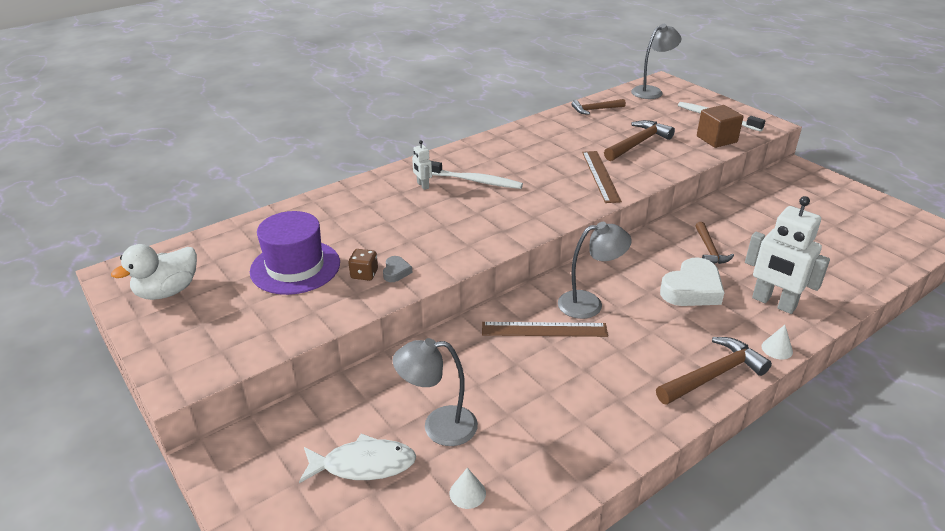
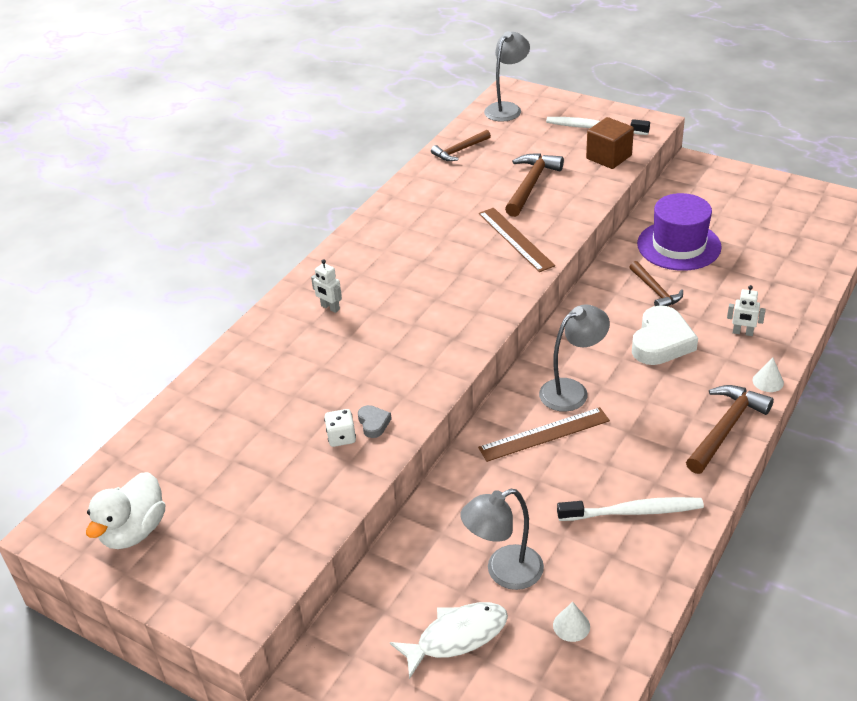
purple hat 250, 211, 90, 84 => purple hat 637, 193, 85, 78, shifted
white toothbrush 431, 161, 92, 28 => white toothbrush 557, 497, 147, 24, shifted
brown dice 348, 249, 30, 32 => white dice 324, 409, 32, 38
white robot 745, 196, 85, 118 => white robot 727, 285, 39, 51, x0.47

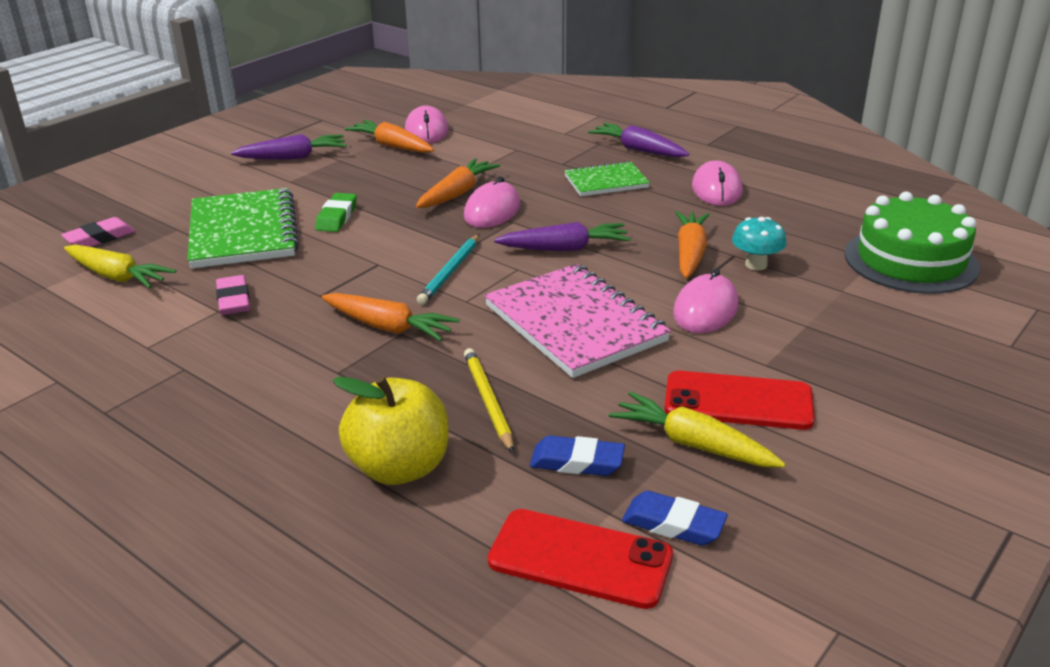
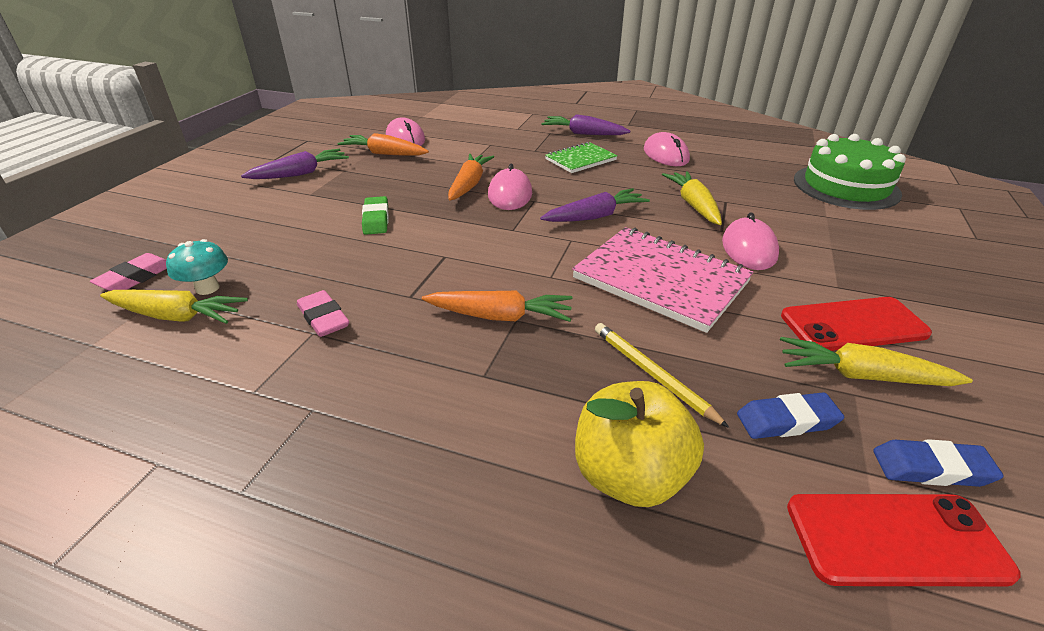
green notebook 187, 188, 112, 81 => nothing
turquoise pencil 417, 234, 62, 71 => nothing
turquoise mushroom 732, 217, 55, 53 => turquoise mushroom 166, 239, 62, 56, shifted
orange carrot 675, 211, 35, 68 => yellow carrot 662, 171, 60, 54

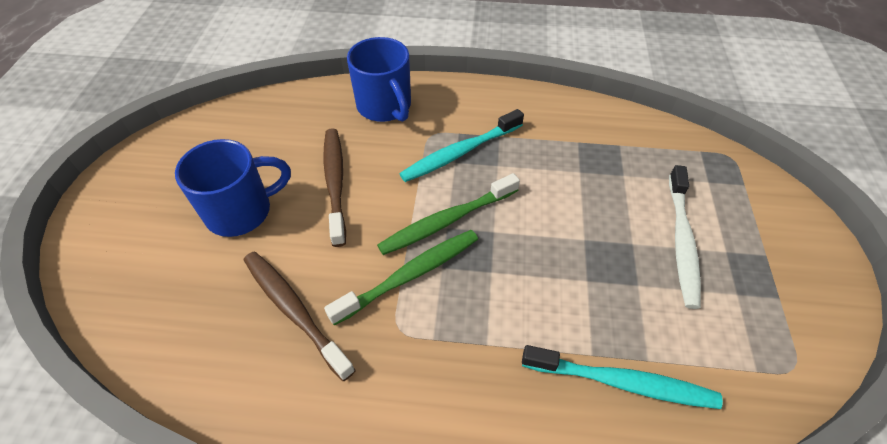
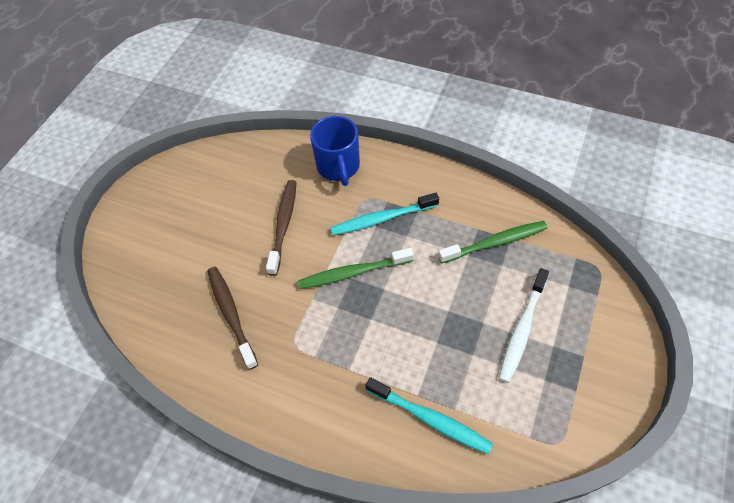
blue mug 175, 139, 116, 98 => nothing
green toothbrush 324, 230, 154, 96 => green toothbrush 438, 221, 109, 43, shifted

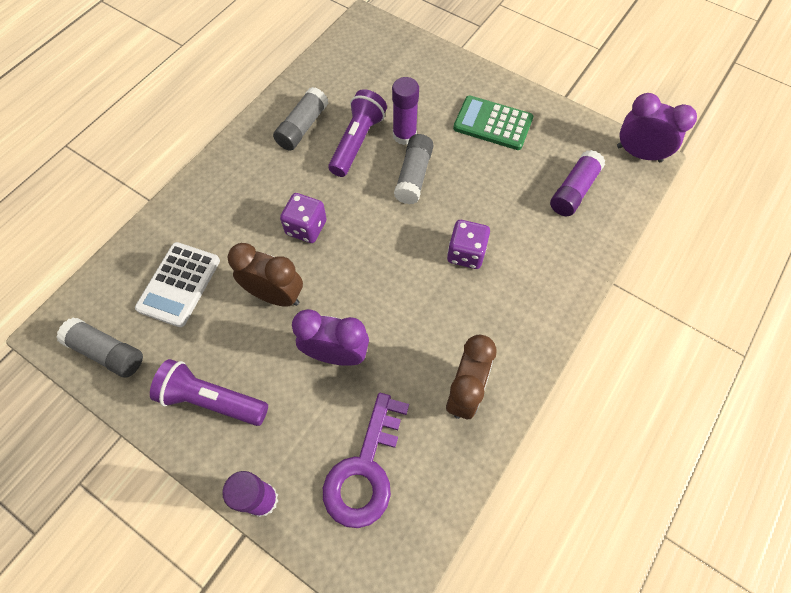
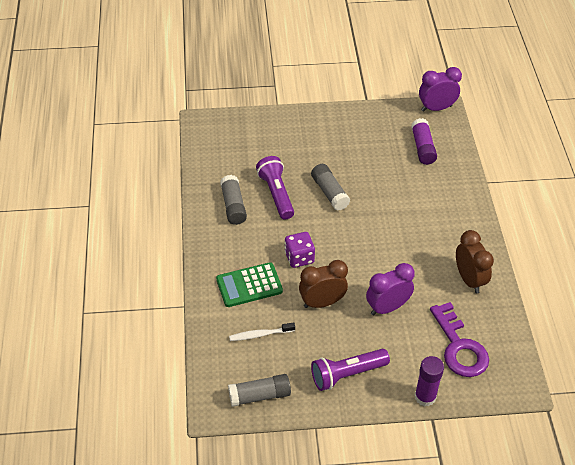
purple glue stick 392, 77, 27, 68 => nothing
purple dice 447, 220, 43, 49 => nothing
green calculator 453, 95, 80, 55 => green calculator 216, 262, 67, 45, shifted
white calculator 135, 242, 85, 85 => white toothbrush 229, 322, 66, 19

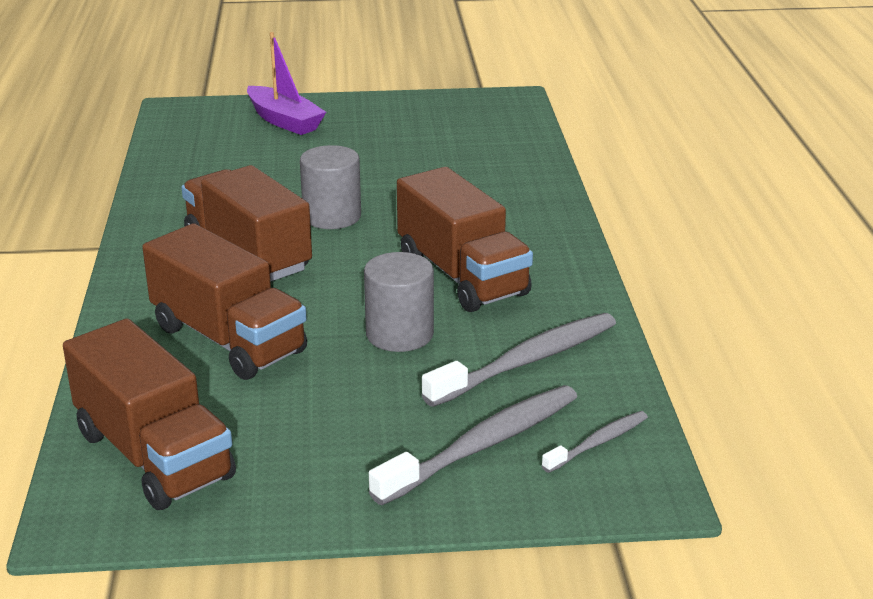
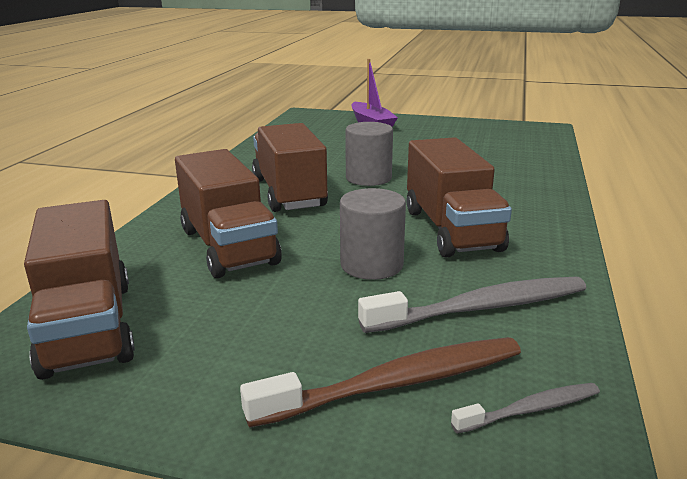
grey toothbrush 369, 385, 208, 120 => brown toothbrush 240, 337, 281, 91

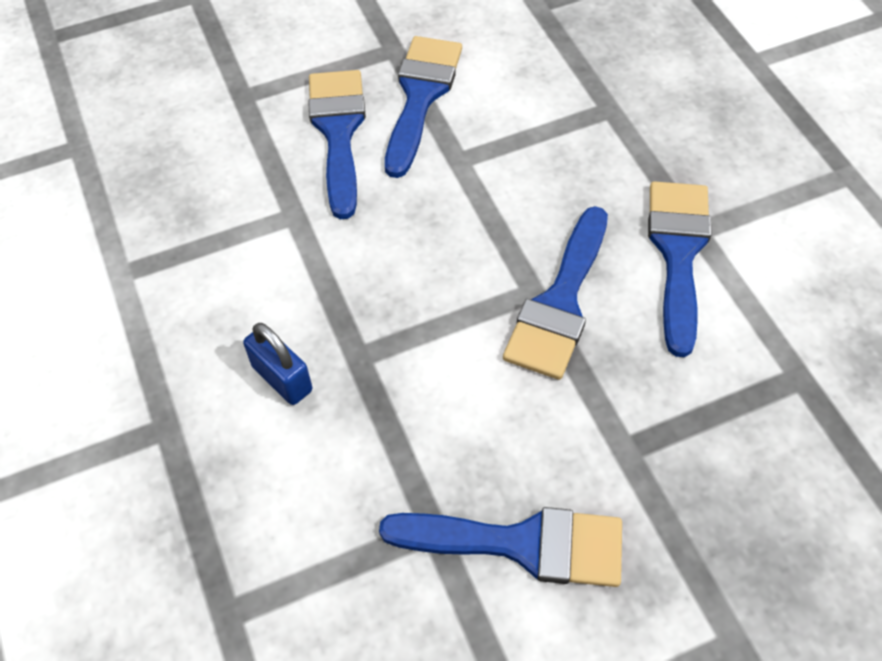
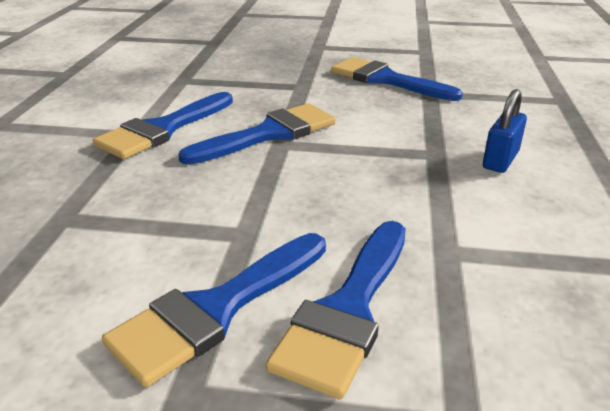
blue padlock 243, 323, 69, 82 => blue padlock 483, 89, 44, 84, 45 degrees clockwise

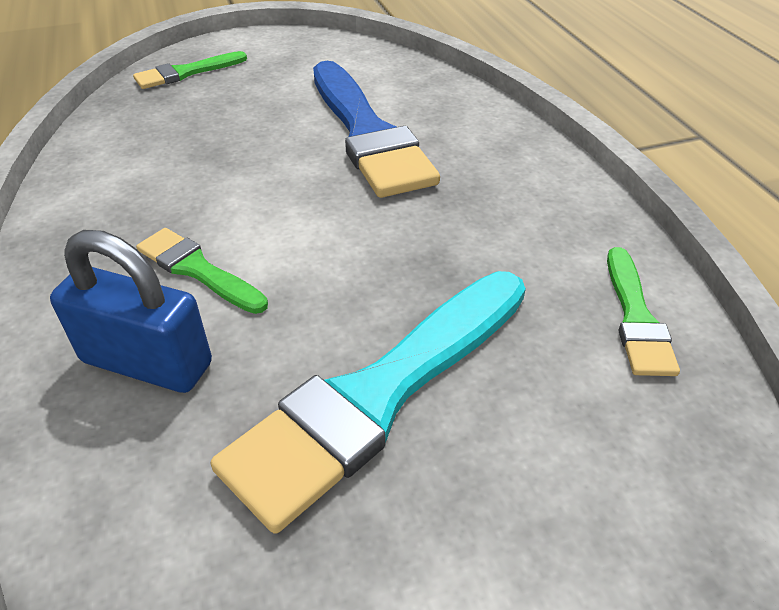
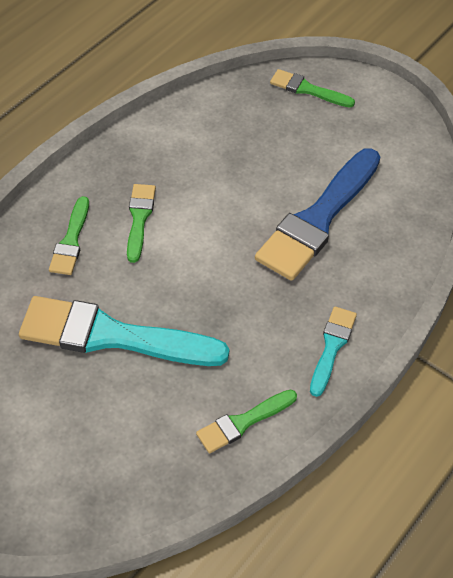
nothing => turquoise brush 310, 306, 47, 91
blue padlock 50, 230, 162, 163 => green brush 49, 196, 40, 79

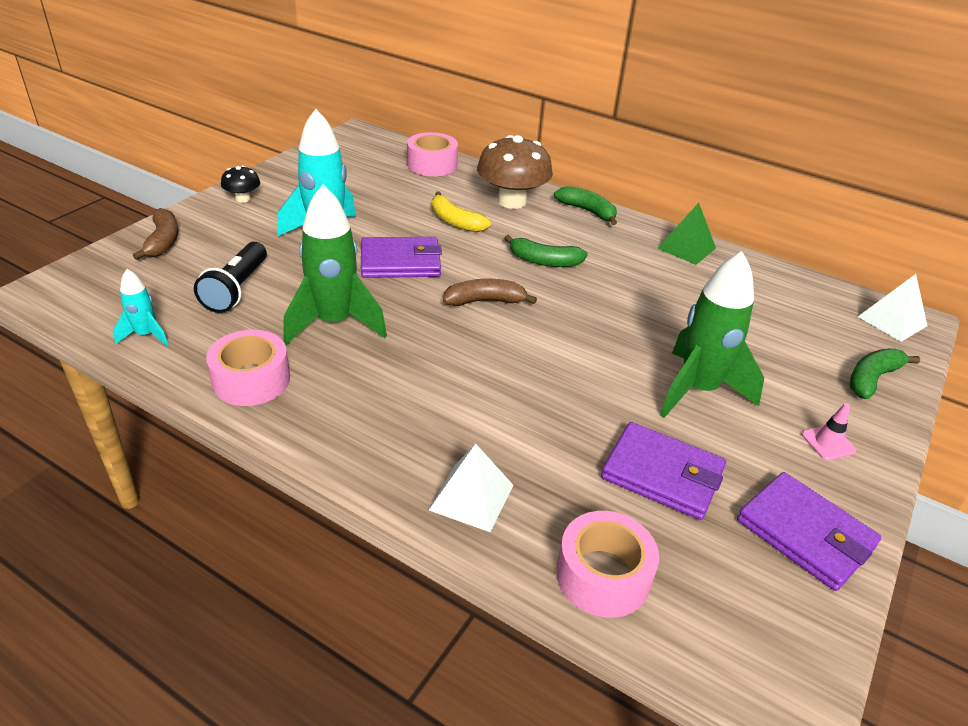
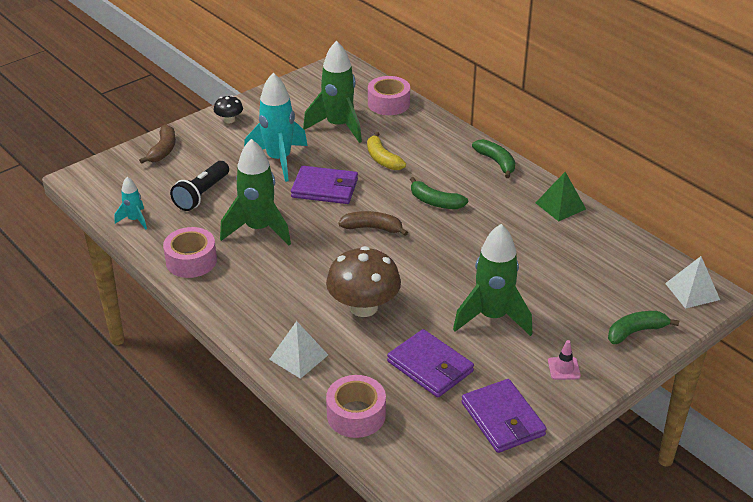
nothing => green rocket 303, 41, 59, 102
brown mushroom 477, 135, 76, 74 => brown mushroom 326, 246, 75, 71, shifted

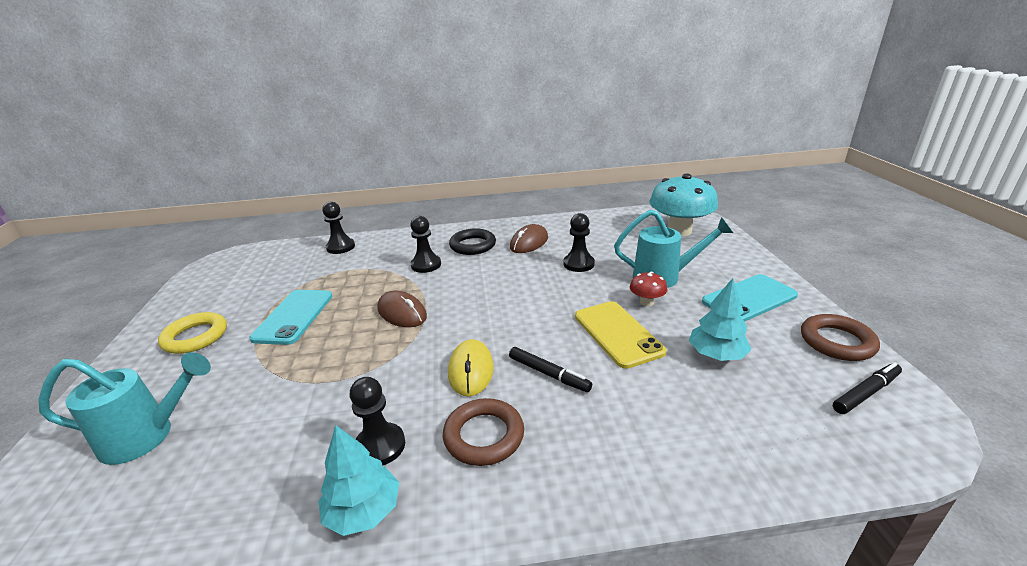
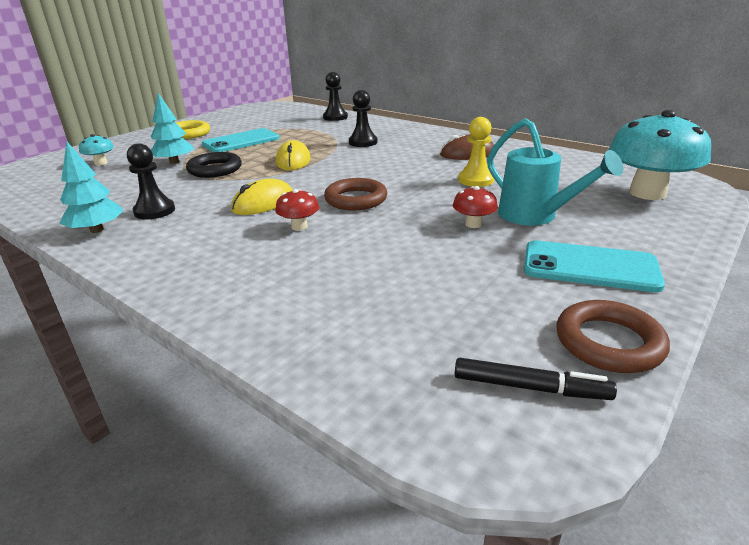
yellow phone 575, 301, 92, 68 => nothing
brown ring 443, 398, 81, 68 => brown ring 324, 178, 63, 33, shifted
black ring 449, 228, 47, 27 => black ring 186, 152, 56, 26, shifted
turquoise tree 689, 278, 63, 83 => turquoise tree 151, 93, 43, 71, shifted
turquoise watering can 38, 352, 173, 113 => turquoise mushroom 79, 134, 35, 31
black marker 509, 347, 83, 45 => red mushroom 275, 189, 44, 42
brown mouse 377, 291, 50, 36 => yellow mouse 276, 140, 34, 30
black pawn 564, 213, 31, 59 => yellow pawn 458, 117, 36, 70

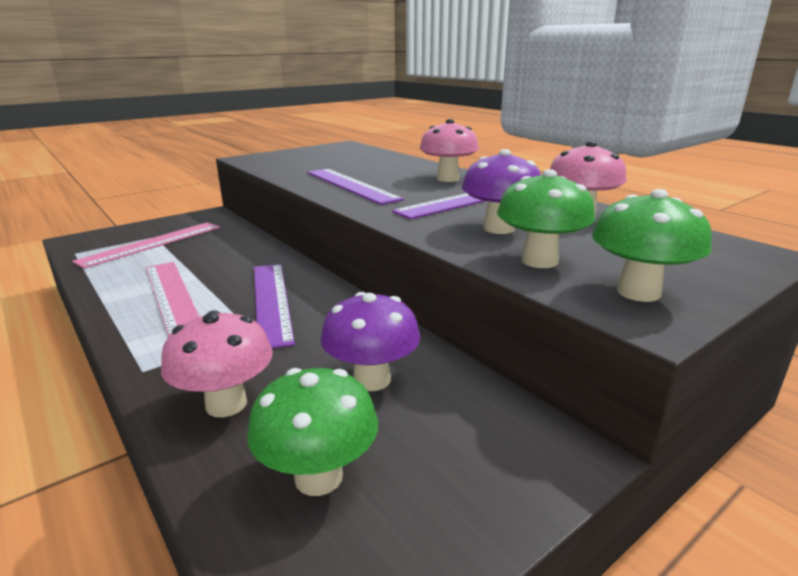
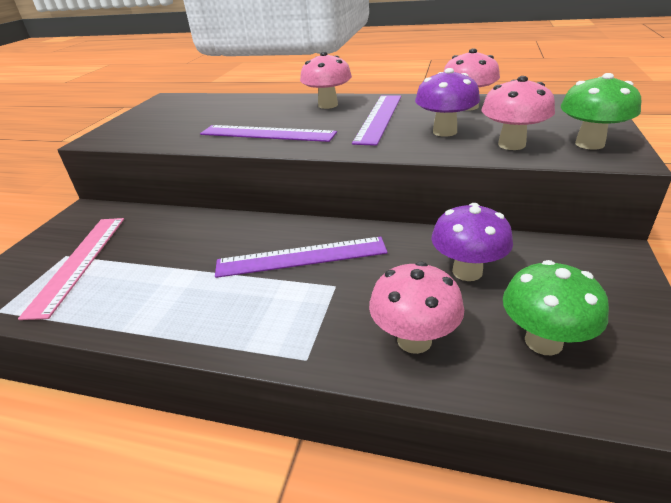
pink ruler 146, 262, 54, 75 => nothing
green mushroom 497, 169, 98, 99 => pink mushroom 481, 76, 74, 74
purple ruler 254, 264, 41, 85 => purple ruler 215, 237, 173, 41, 45 degrees counterclockwise

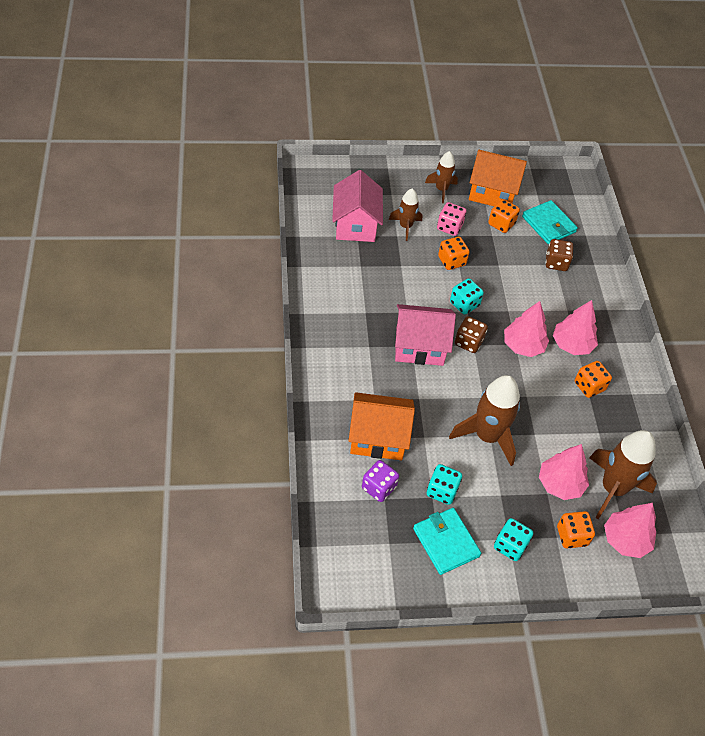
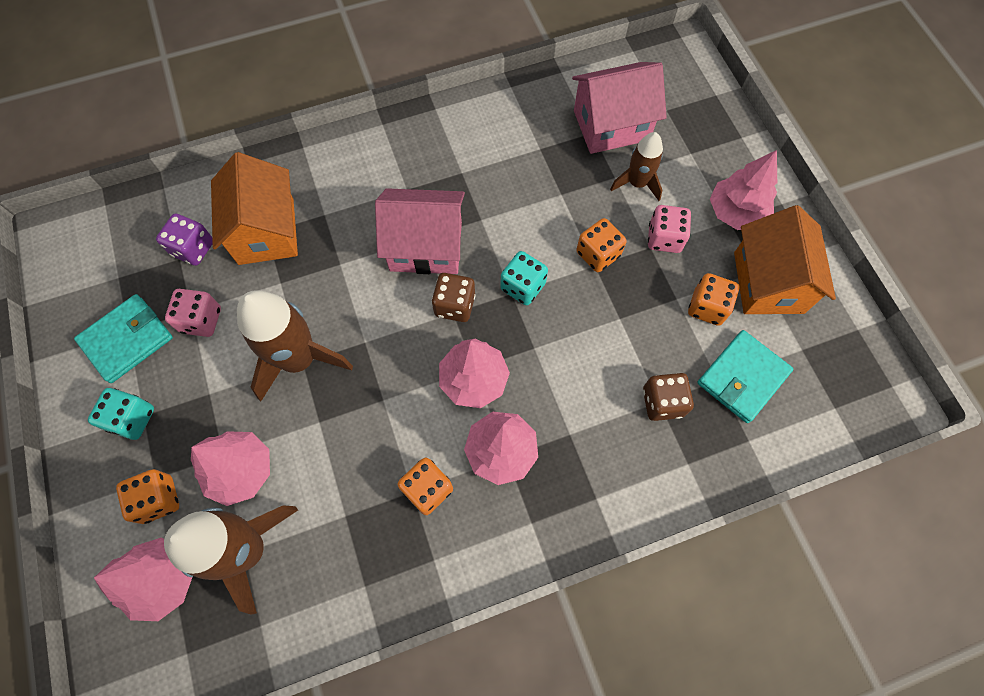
brown rocket 425, 151, 33, 52 => pink tree 710, 150, 67, 80
turquoise dice 427, 464, 35, 41 => pink dice 165, 289, 56, 48
pink house 395, 304, 61, 62 => pink house 375, 188, 90, 86, 75 degrees counterclockwise

